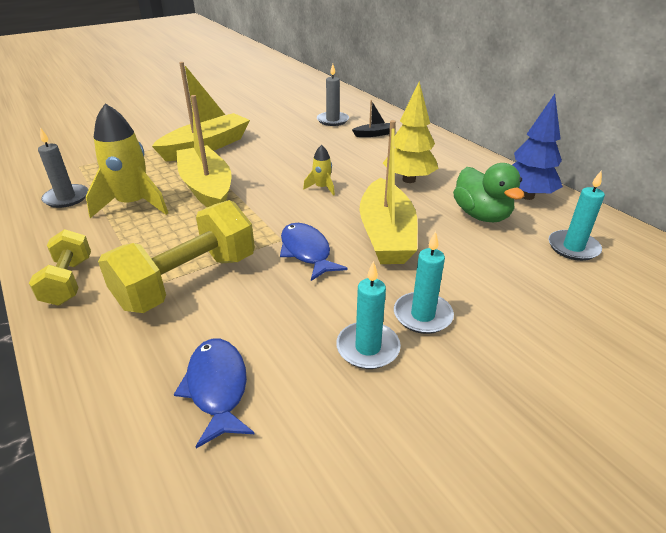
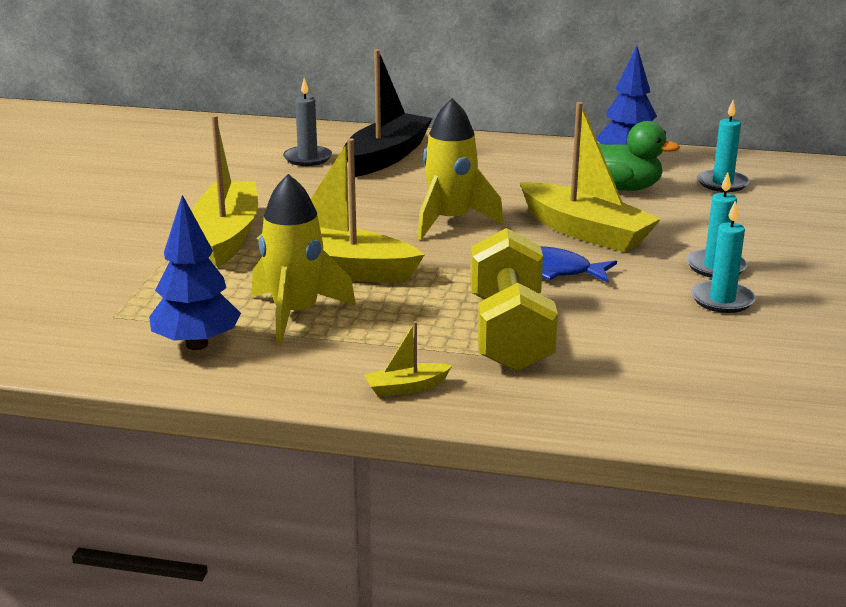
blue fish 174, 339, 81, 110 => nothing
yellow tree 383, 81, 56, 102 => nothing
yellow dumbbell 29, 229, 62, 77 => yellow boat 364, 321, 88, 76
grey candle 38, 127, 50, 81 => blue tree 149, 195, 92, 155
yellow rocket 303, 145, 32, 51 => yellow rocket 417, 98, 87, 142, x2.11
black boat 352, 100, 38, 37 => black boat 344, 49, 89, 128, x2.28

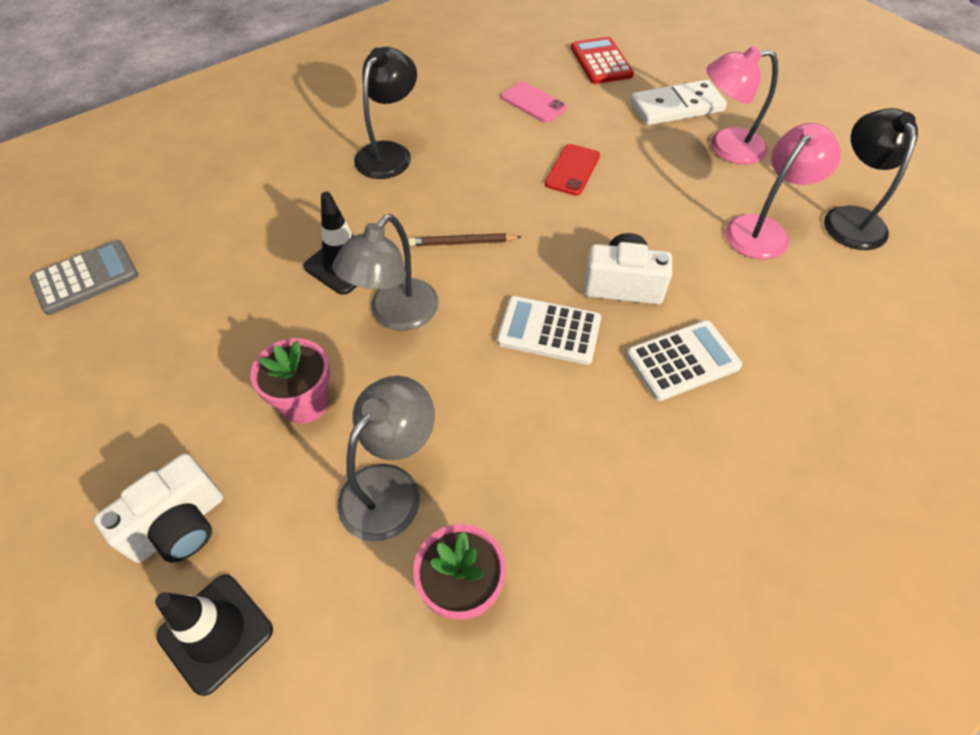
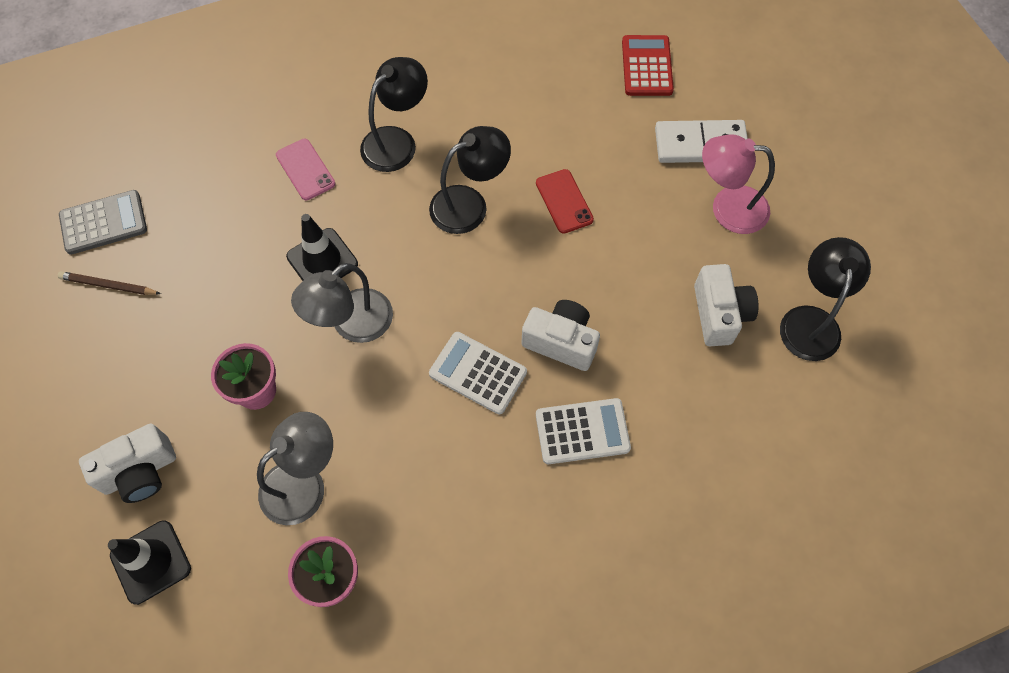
nothing => black lamp 429, 126, 82, 108
brown pencil 408, 233, 114, 13 => brown pencil 58, 271, 103, 24, shifted
pink phone 501, 82, 66, 41 => pink phone 276, 139, 59, 61, shifted
pink lamp 725, 123, 116, 137 => white camera 694, 264, 65, 82
red phone 545, 144, 55, 52 => red phone 536, 169, 58, 65, 60 degrees counterclockwise

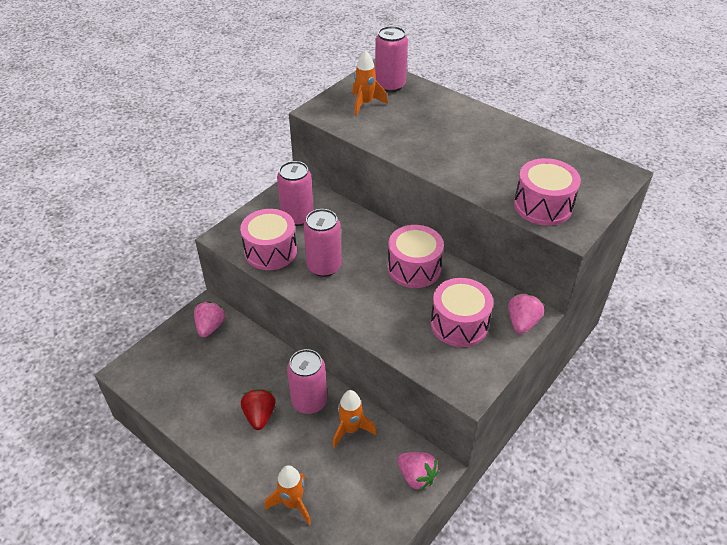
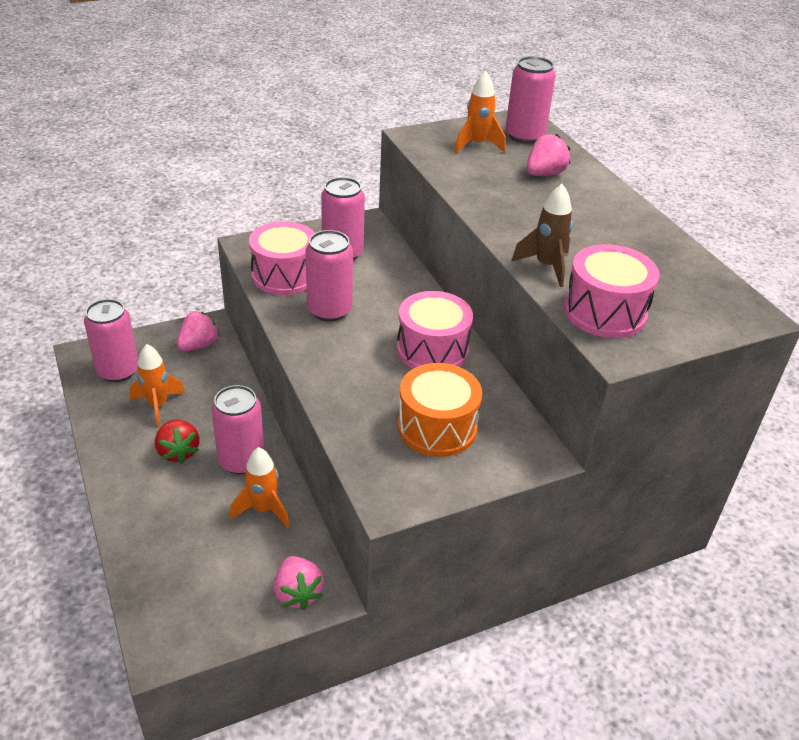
nothing => pink can 84, 299, 54, 83
nothing => brown rocket 511, 184, 62, 103
orange rocket 265, 465, 46, 60 => orange rocket 130, 344, 55, 83, shifted
pink strawberry 508, 293, 36, 41 => pink strawberry 526, 134, 44, 42, shifted
pink drum 431, 278, 62, 69 => orange drum 398, 363, 84, 94
red strawberry 241, 389, 35, 41 => red strawberry 155, 419, 44, 45, 135 degrees clockwise

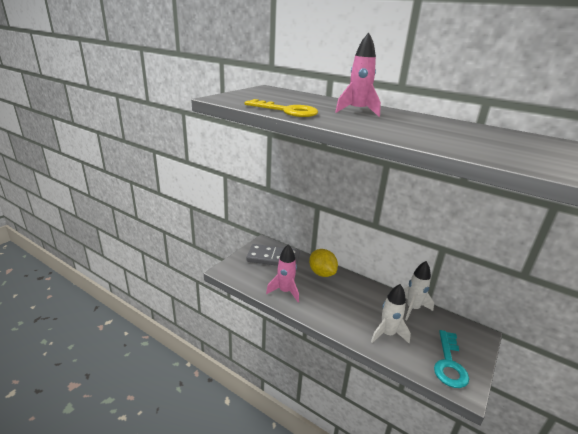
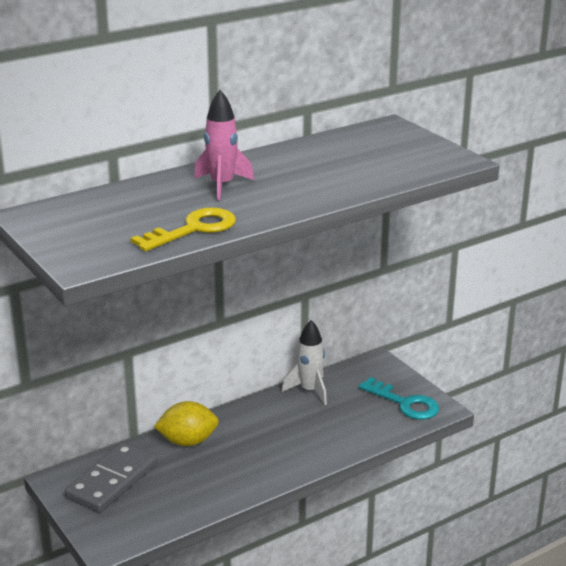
pink rocket 266, 244, 33, 58 => nothing
white rocket 371, 284, 40, 59 => nothing

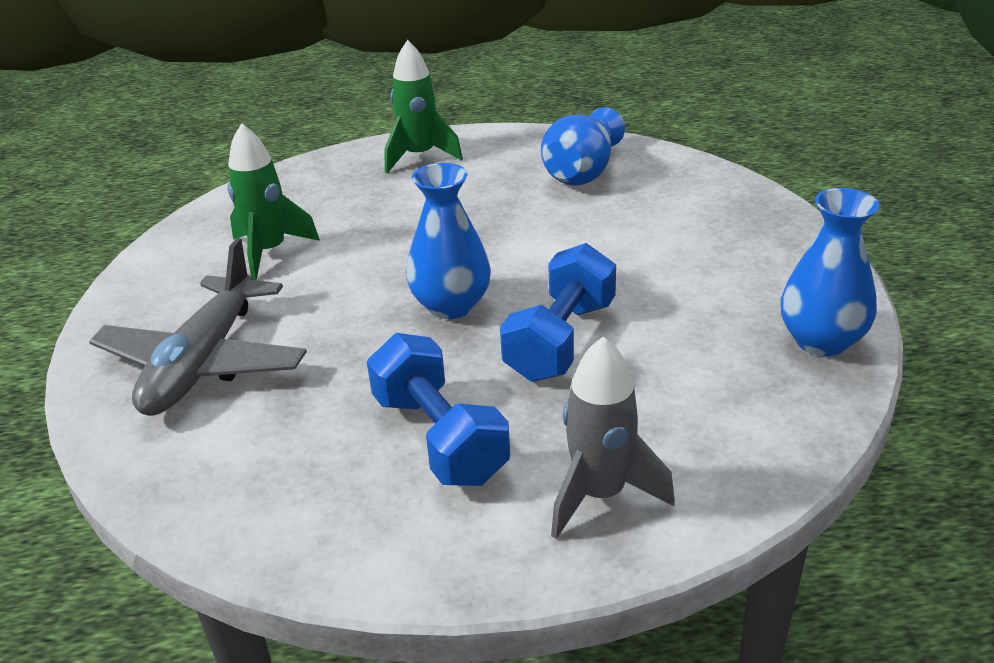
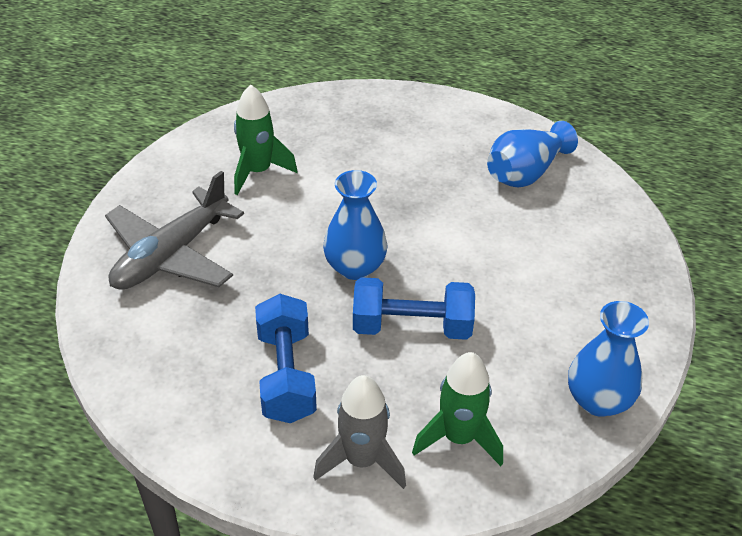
green rocket 384, 40, 79, 133 => green rocket 412, 352, 91, 114, shifted
blue dumbbell 500, 243, 116, 139 => blue dumbbell 353, 277, 122, 63, 45 degrees clockwise

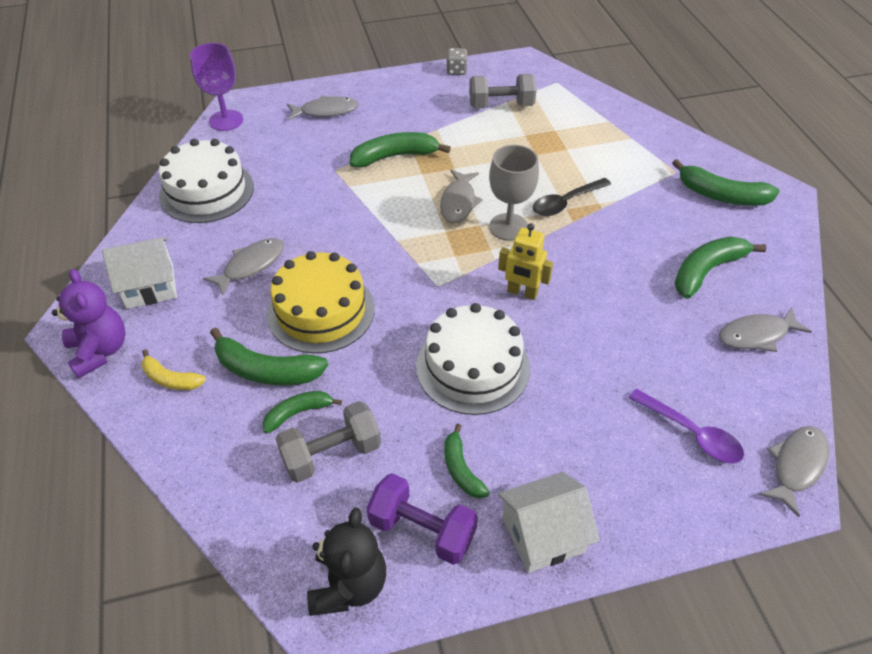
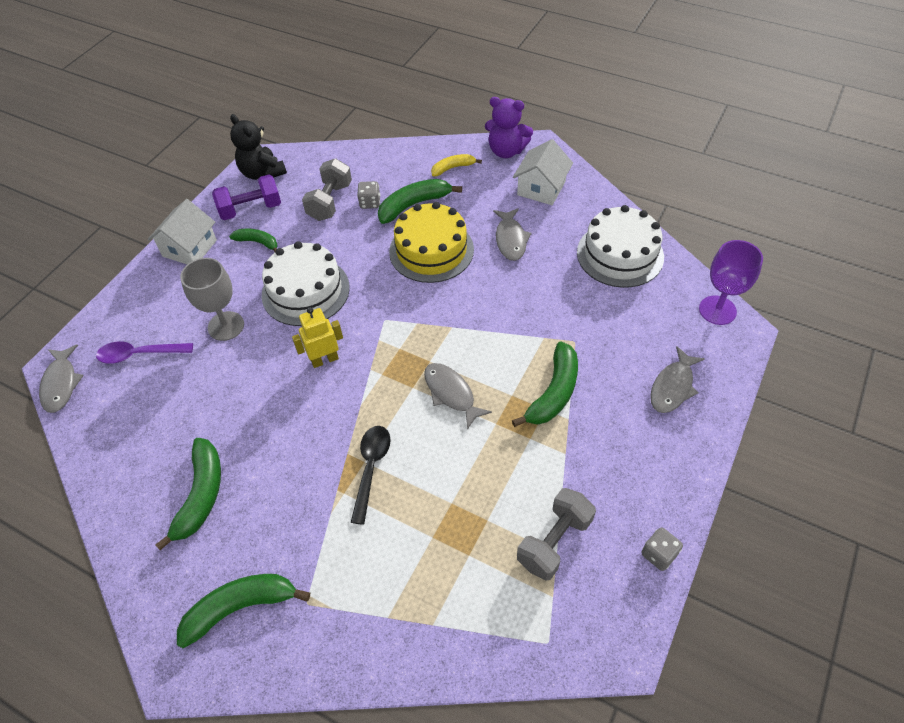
grey fish 718, 307, 94, 45 => nothing
grey goblet 489, 145, 50, 96 => grey goblet 180, 258, 64, 83, shifted
green banana 262, 391, 80, 42 => grey dice 357, 181, 23, 28

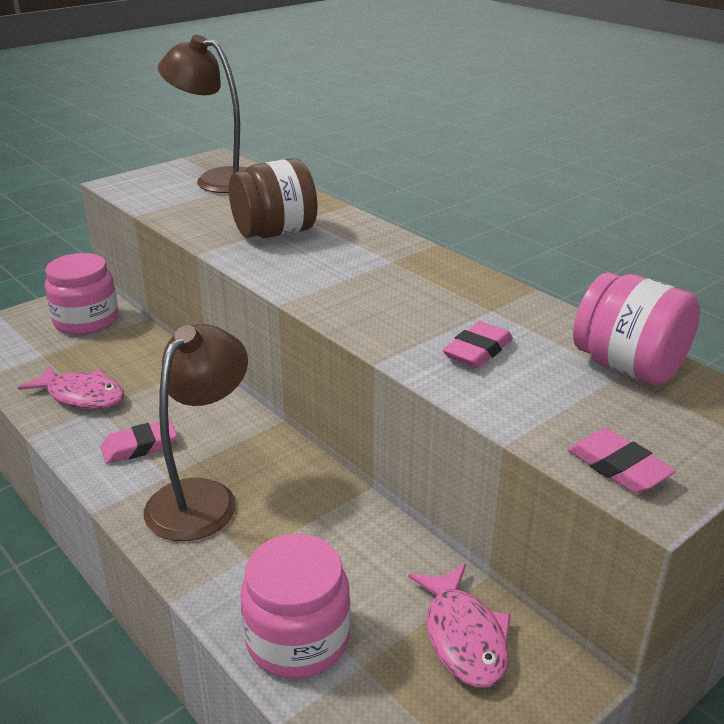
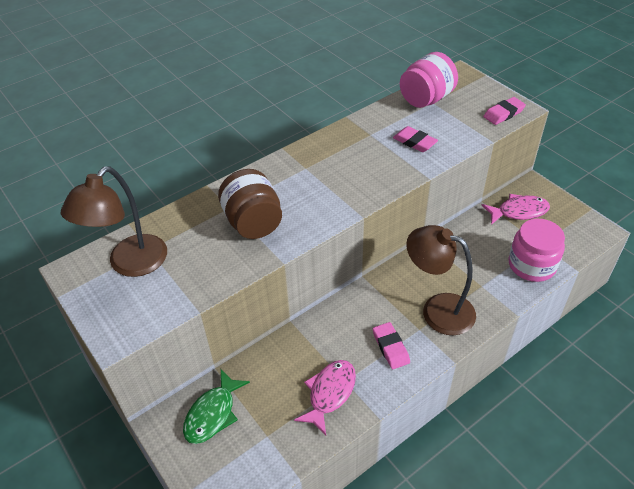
pink jar 45, 253, 73, 82 => green fish 183, 369, 67, 75

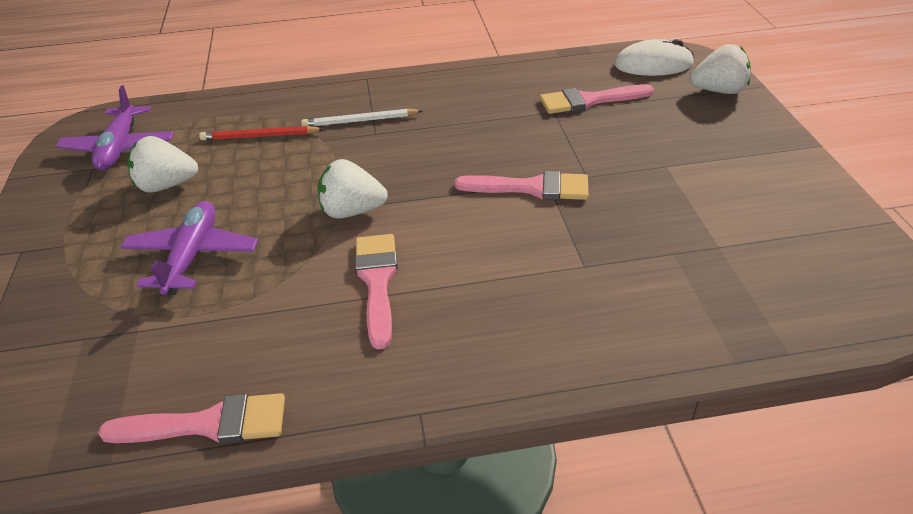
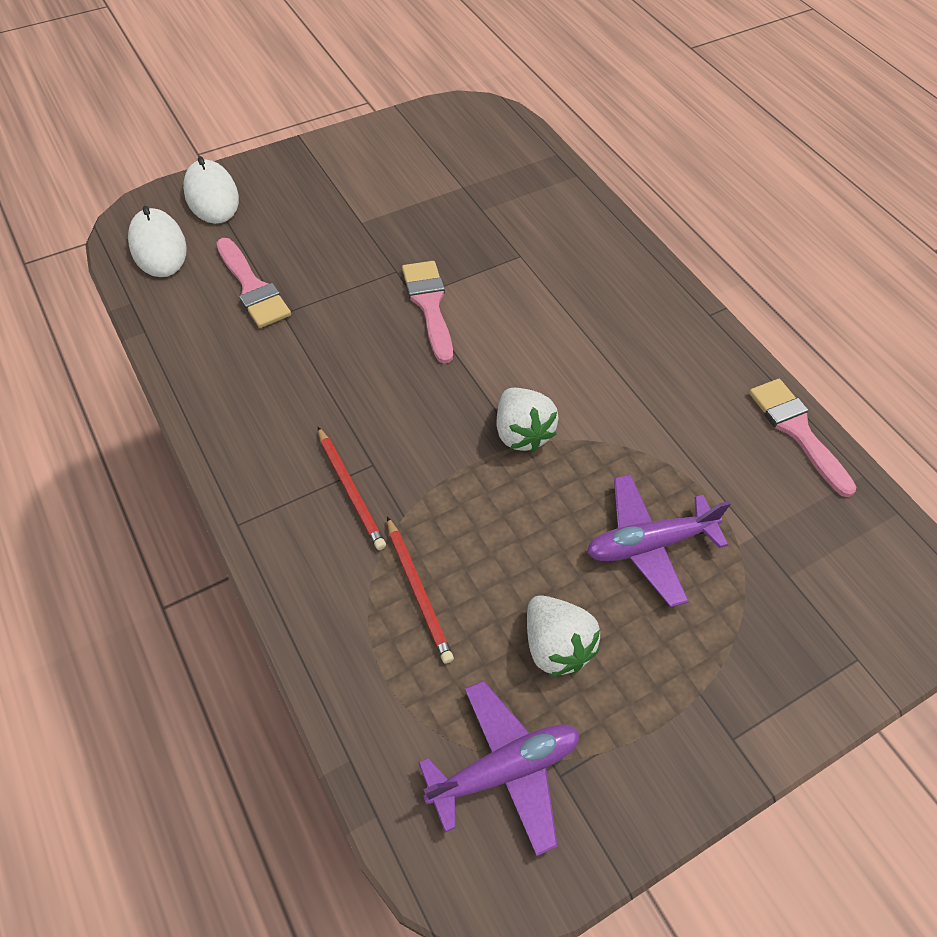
pink brush 355, 234, 43, 115 => nothing
white strawberry 690, 44, 61, 50 => white mouse 183, 156, 56, 68
white pencil 301, 108, 121, 19 => red pencil 318, 427, 68, 123

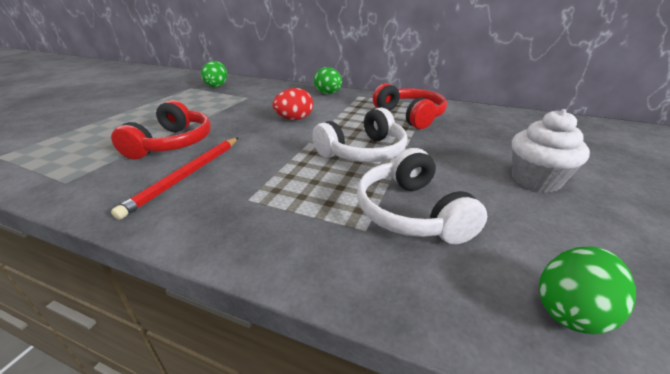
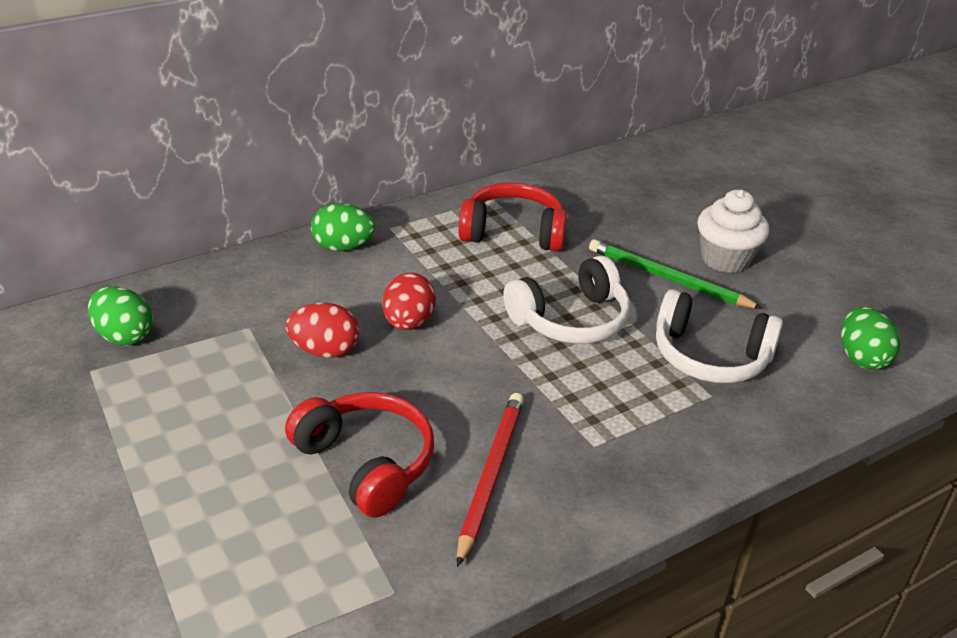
nothing => red egg 286, 303, 73, 55
nothing => green pencil 589, 239, 174, 70
red pencil 111, 138, 127, 82 => red pencil 457, 393, 67, 174, 135 degrees counterclockwise
white headphones 313, 107, 94, 55 => white headphones 504, 256, 126, 88, 60 degrees clockwise

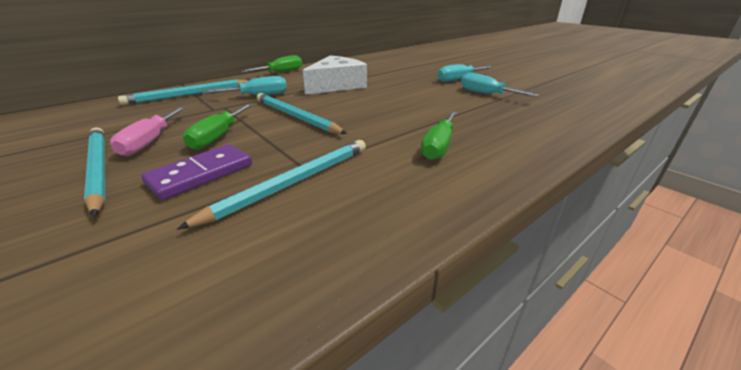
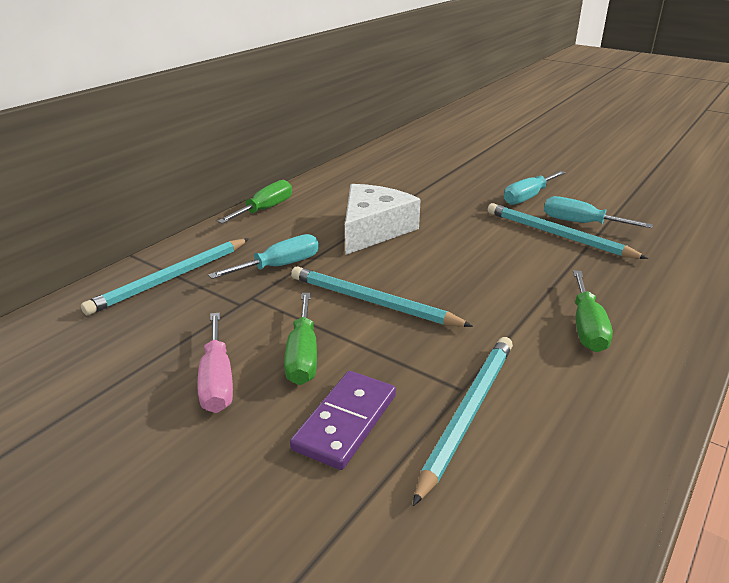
turquoise pencil 84, 128, 21, 89 => turquoise pencil 488, 203, 160, 56, shifted

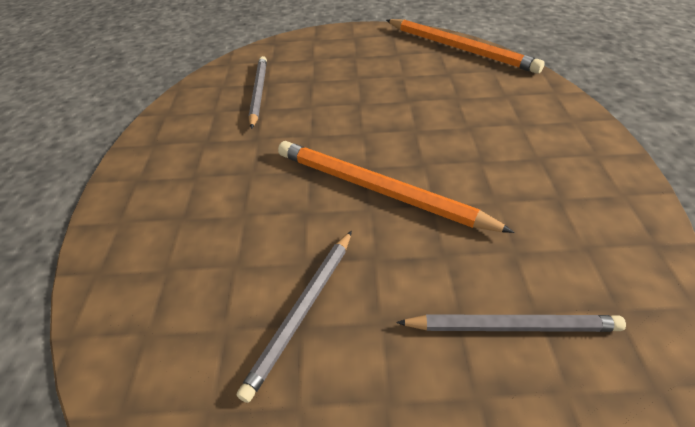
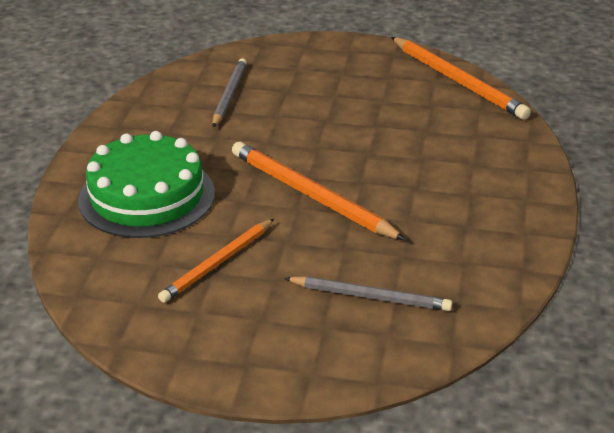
nothing => green cake 78, 131, 137, 107
grey pencil 237, 231, 115, 172 => orange pencil 158, 219, 116, 84

